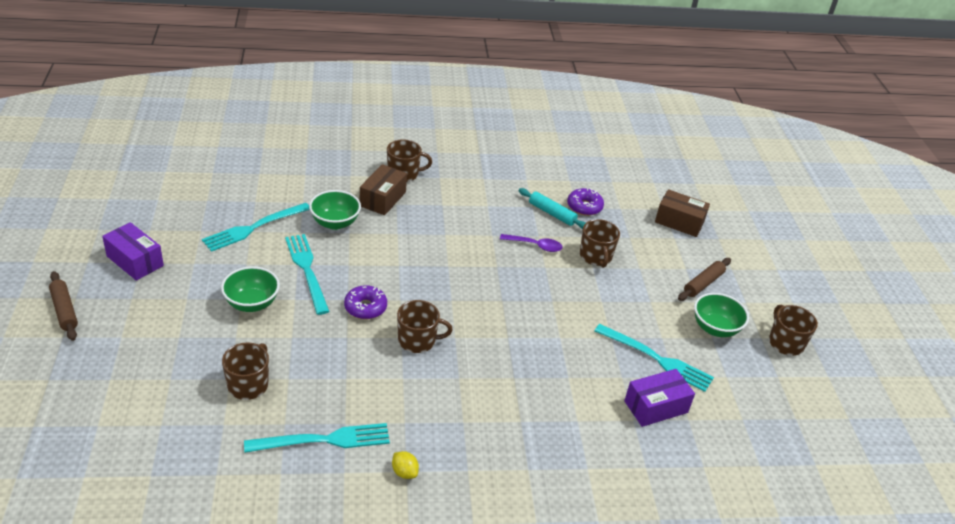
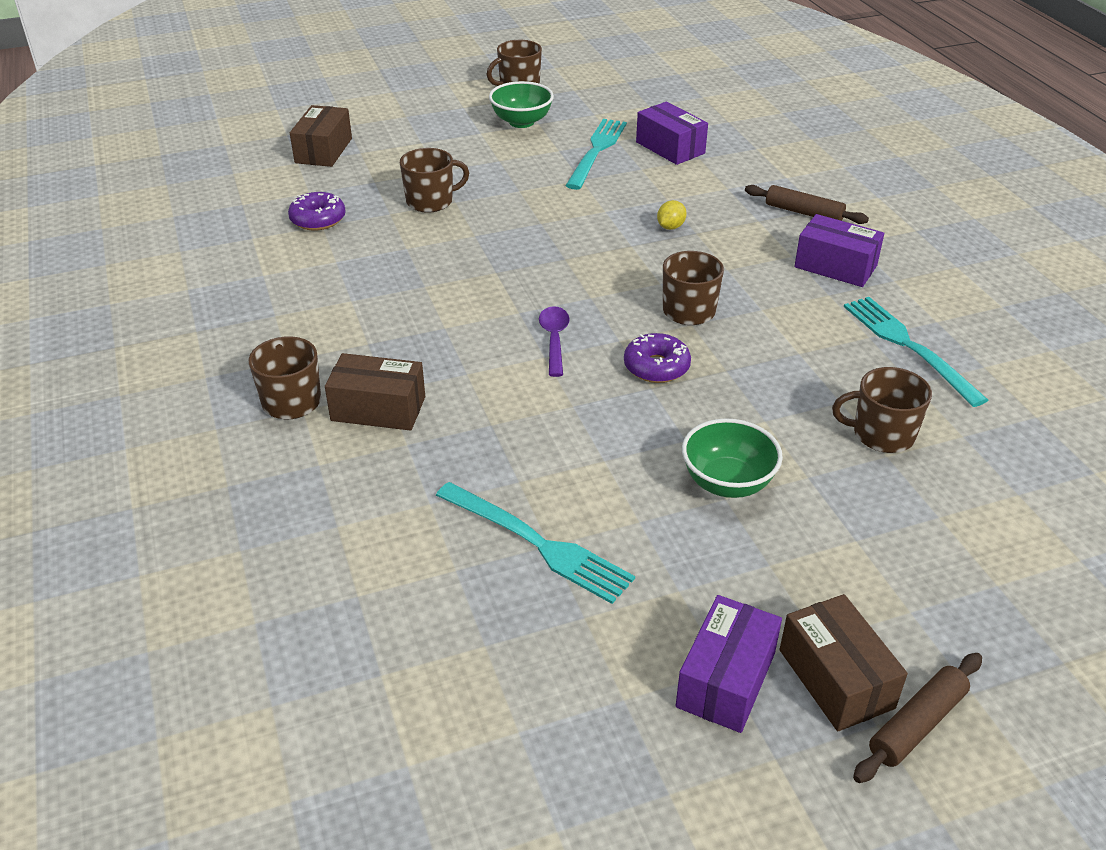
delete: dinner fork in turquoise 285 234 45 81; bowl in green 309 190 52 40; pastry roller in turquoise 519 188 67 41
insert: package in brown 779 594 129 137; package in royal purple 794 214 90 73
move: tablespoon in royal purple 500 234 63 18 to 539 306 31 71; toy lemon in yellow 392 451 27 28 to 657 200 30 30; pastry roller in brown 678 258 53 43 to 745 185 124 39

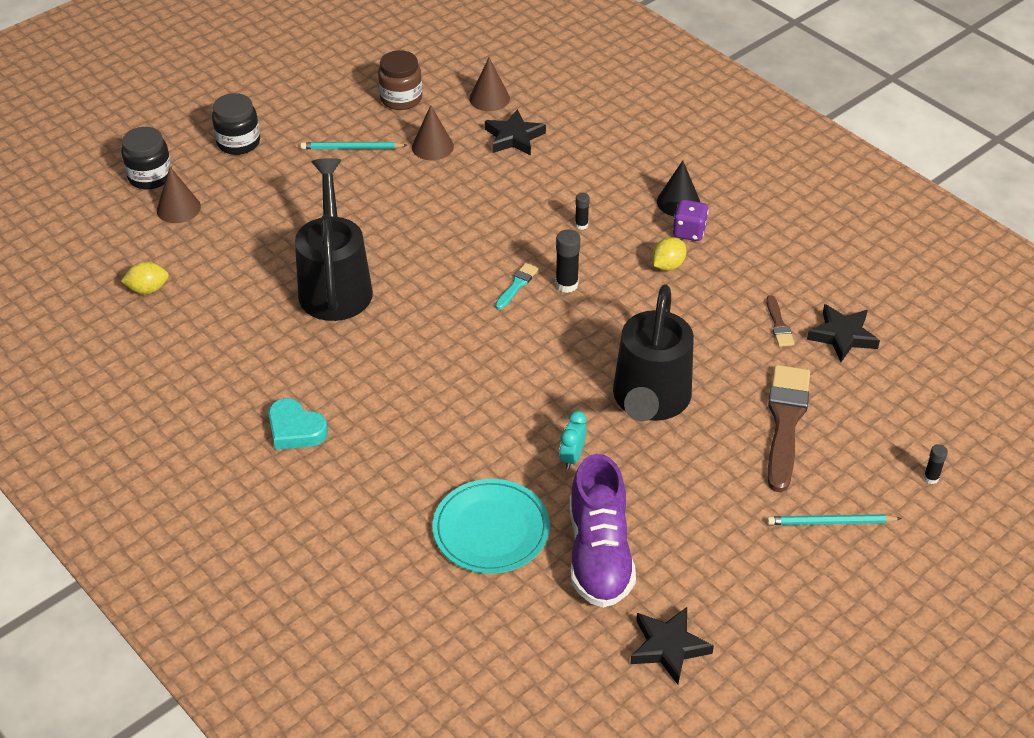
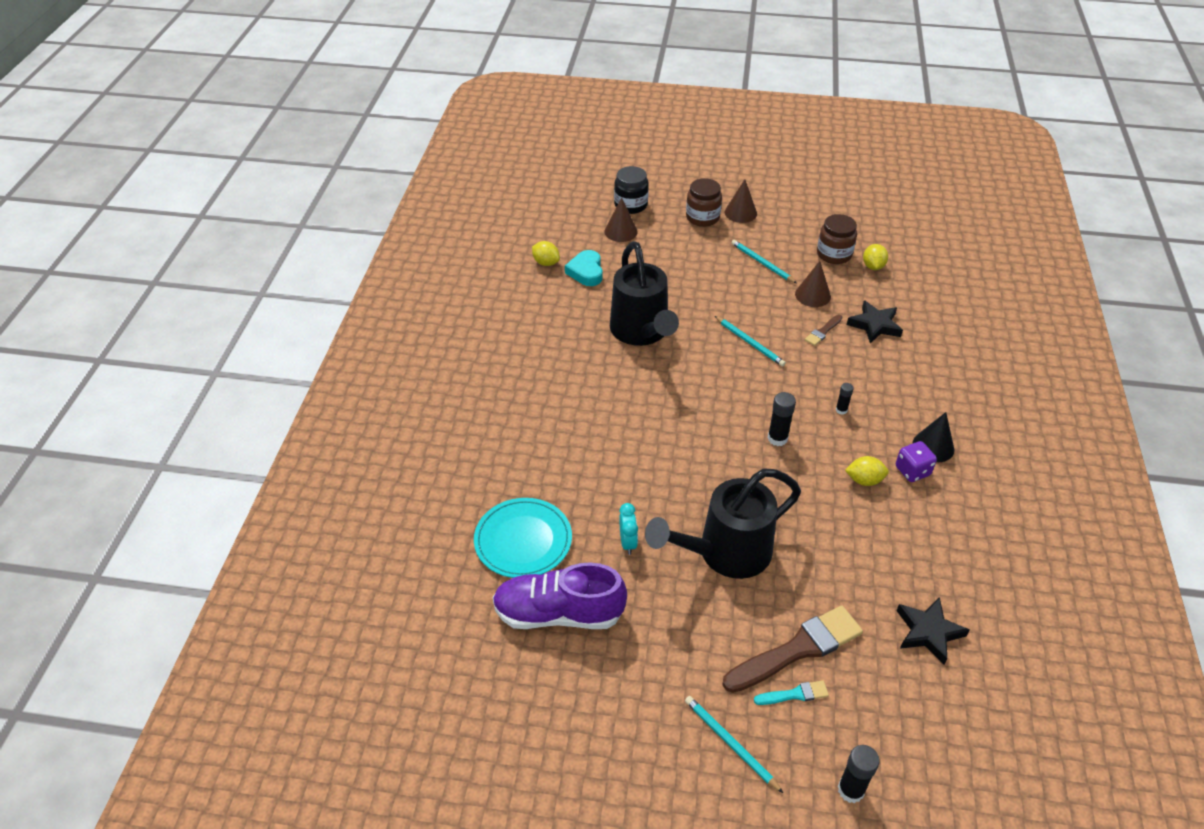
delete: star shape in ebony 630 607 84 77
insert: wooden pencil in turquoise 715 316 71 50; toy lemon in yellow 863 244 25 26
move: love heart in turquoise 268 398 60 52 to 565 250 38 36; cone shape in brown 469 58 41 53 to 725 179 32 44; brush in turquoise 495 263 43 46 to 754 680 75 25; brush in brown 766 295 28 52 to 805 315 37 31
recolor: preserve jar in ebony 212 93 48 62 to preserve jar in brown 686 178 36 49
rotate: shoe in royal purple 570 454 66 154 = 492 562 135 67 45 degrees clockwise; watering pot in ebony 295 158 78 163 = 610 241 69 105 120 degrees clockwise; alarm clock in turquoise 559 411 28 58 = 619 503 19 52 105 degrees clockwise
resize: glue stick in ebony 923 444 25 40 = 838 745 41 58 x1.66

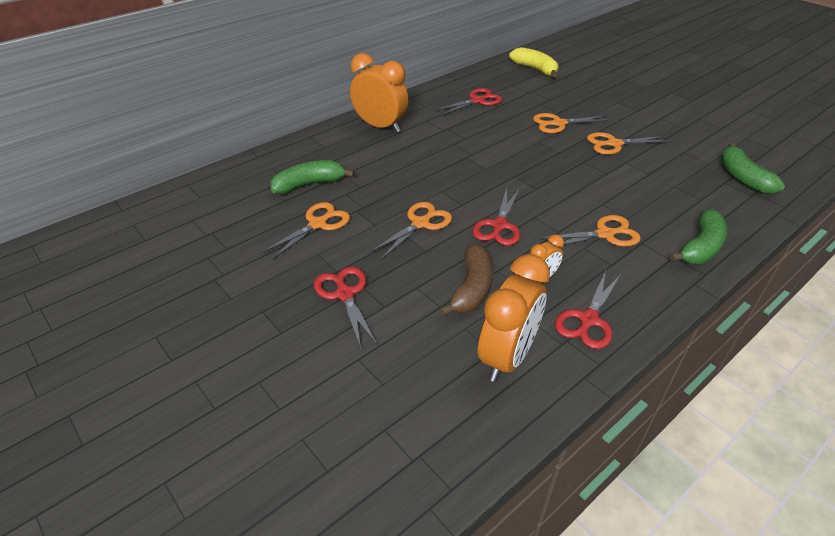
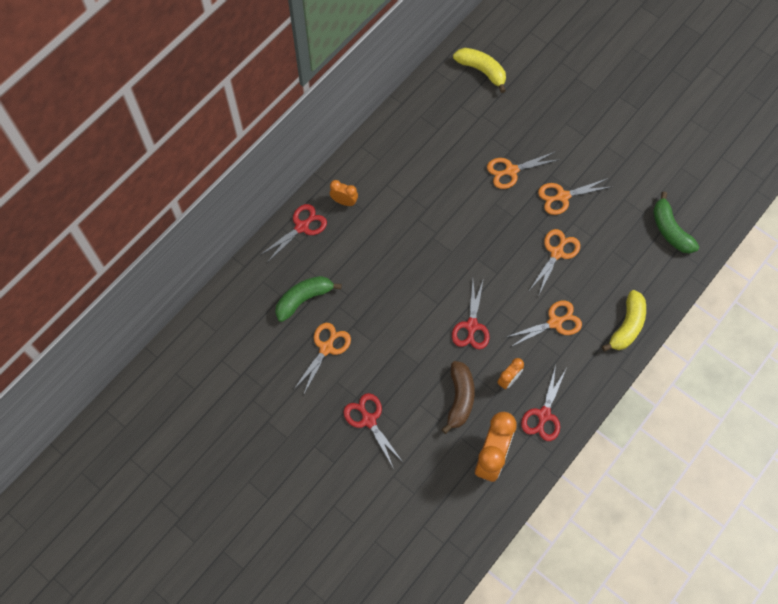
move: shears in red 434 88 68 28 to 260 204 67 58; shears in bright orange 370 202 82 57 to 530 229 50 68
recolor: banana in green 670 209 57 55 to banana in yellow 602 290 44 61
resize: alarm clock in bright orange 350 53 58 79 = 330 180 28 26 x0.50

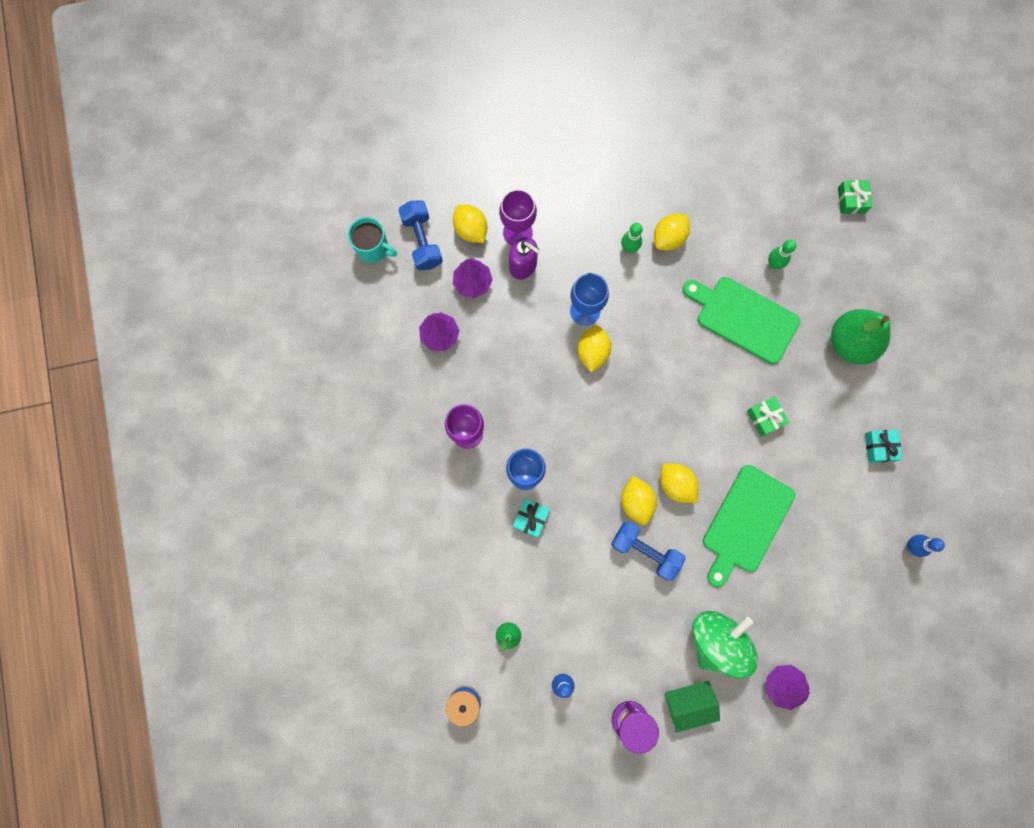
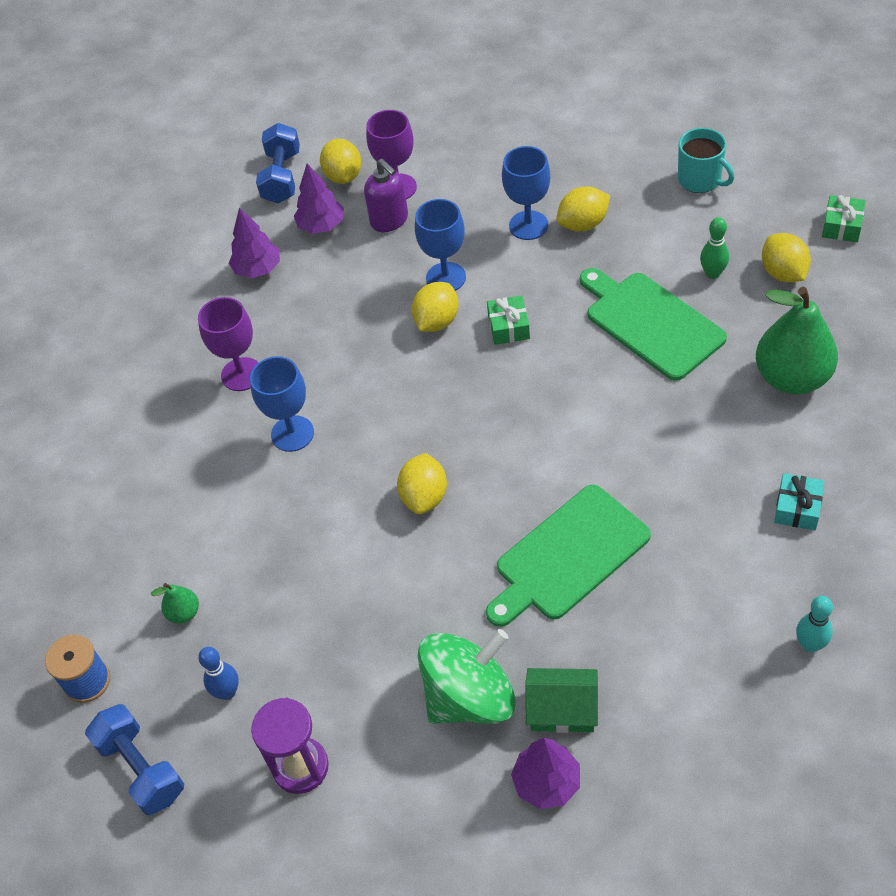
delete: present in turquoise 513 498 37 40
move: hand weight in blue 611 521 75 60 to 85 704 99 111; present in green 747 396 42 41 to 487 295 43 50; house in green 665 681 55 52 to 525 668 73 65; coffee mug in turquoise 348 217 49 46 to 678 128 56 65; toy lemon in yellow 660 463 39 40 to 762 233 49 49
replace: tenpin in green 621 223 22 30 to chalice in blue 502 146 48 94
recolor: tenpin in blue 907 535 38 22 to tenpin in turquoise 796 596 37 57

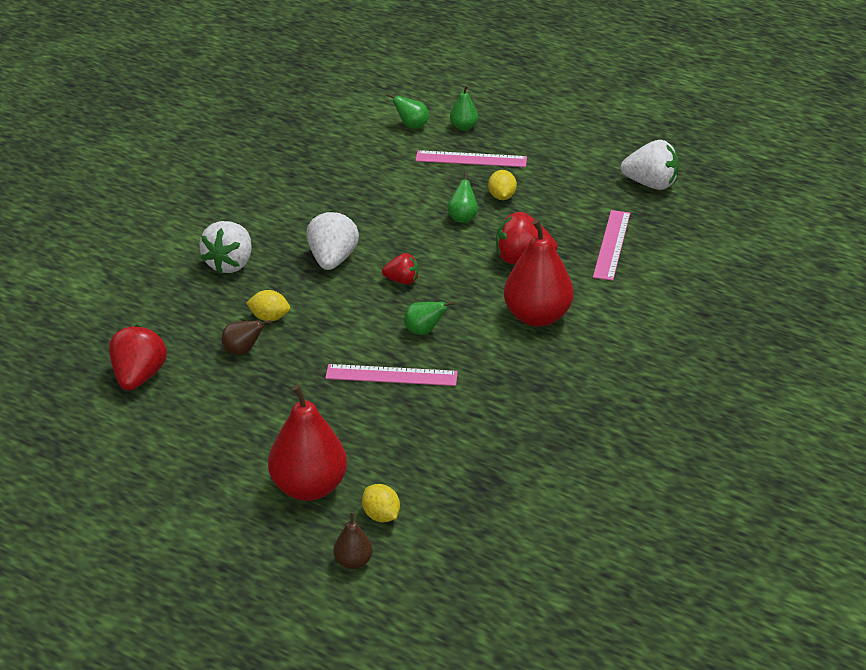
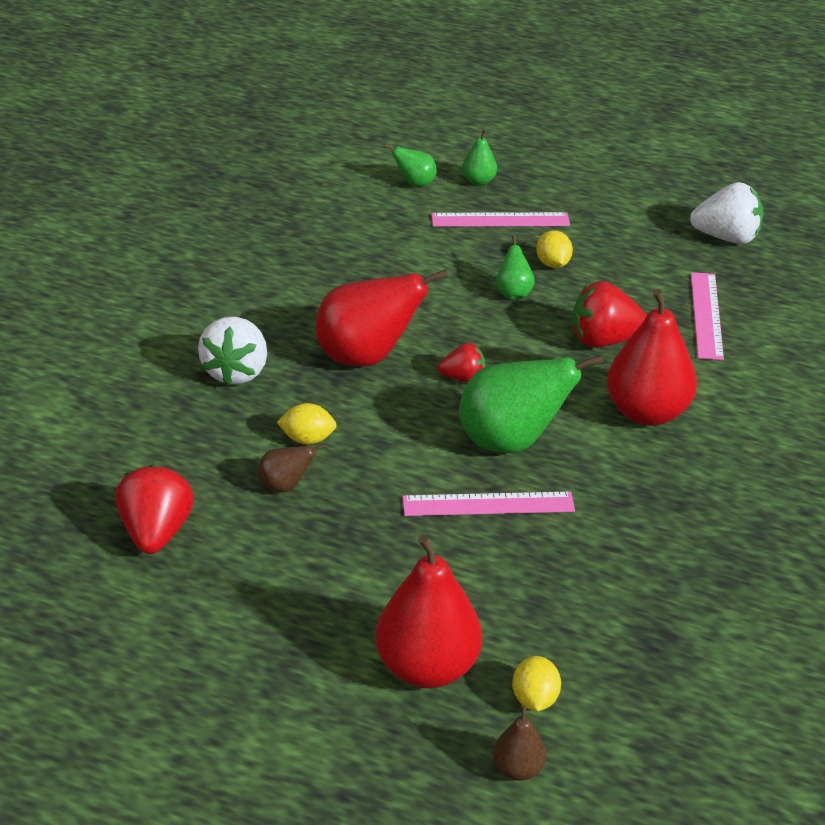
replace: strawberry in snow-white 306 210 53 60 to toy pear in red 315 269 133 97
rotate: toy lemon in yellow 362 484 38 38 = 512 656 49 55 45 degrees clockwise
resize: toy pear in green 404 301 50 34 = 459 355 145 98 x2.10

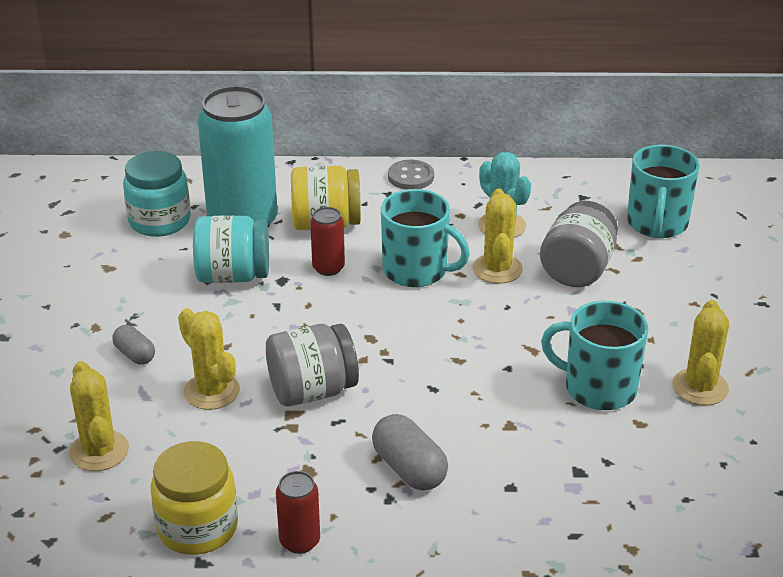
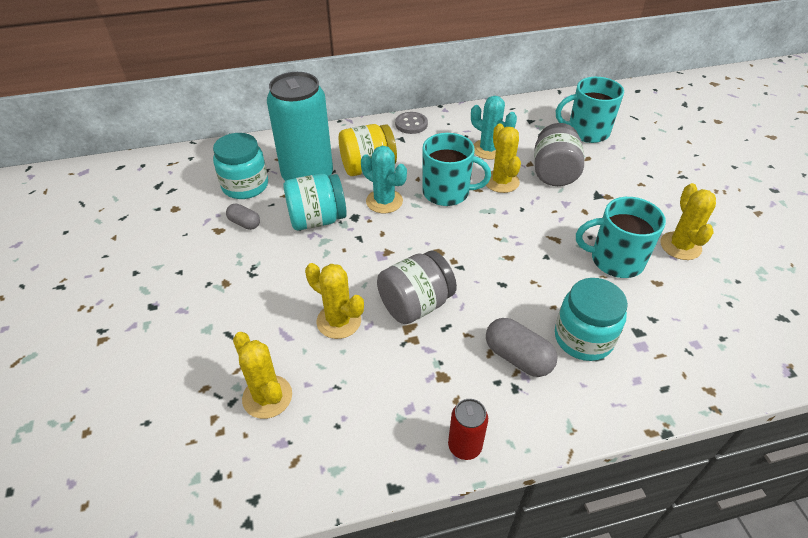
delete: preserve jar in yellow 151 441 87 114
insert: preserve jar in turquoise 555 278 73 83
move: capsule in ash-grey 112 325 43 40 to 226 203 34 27
replace: soda can in red 310 207 35 69 to saguaro cactus in turquoise 361 146 46 67
rotate: coffee mug in turquoise 627 145 72 93 = 556 77 68 66 90 degrees clockwise

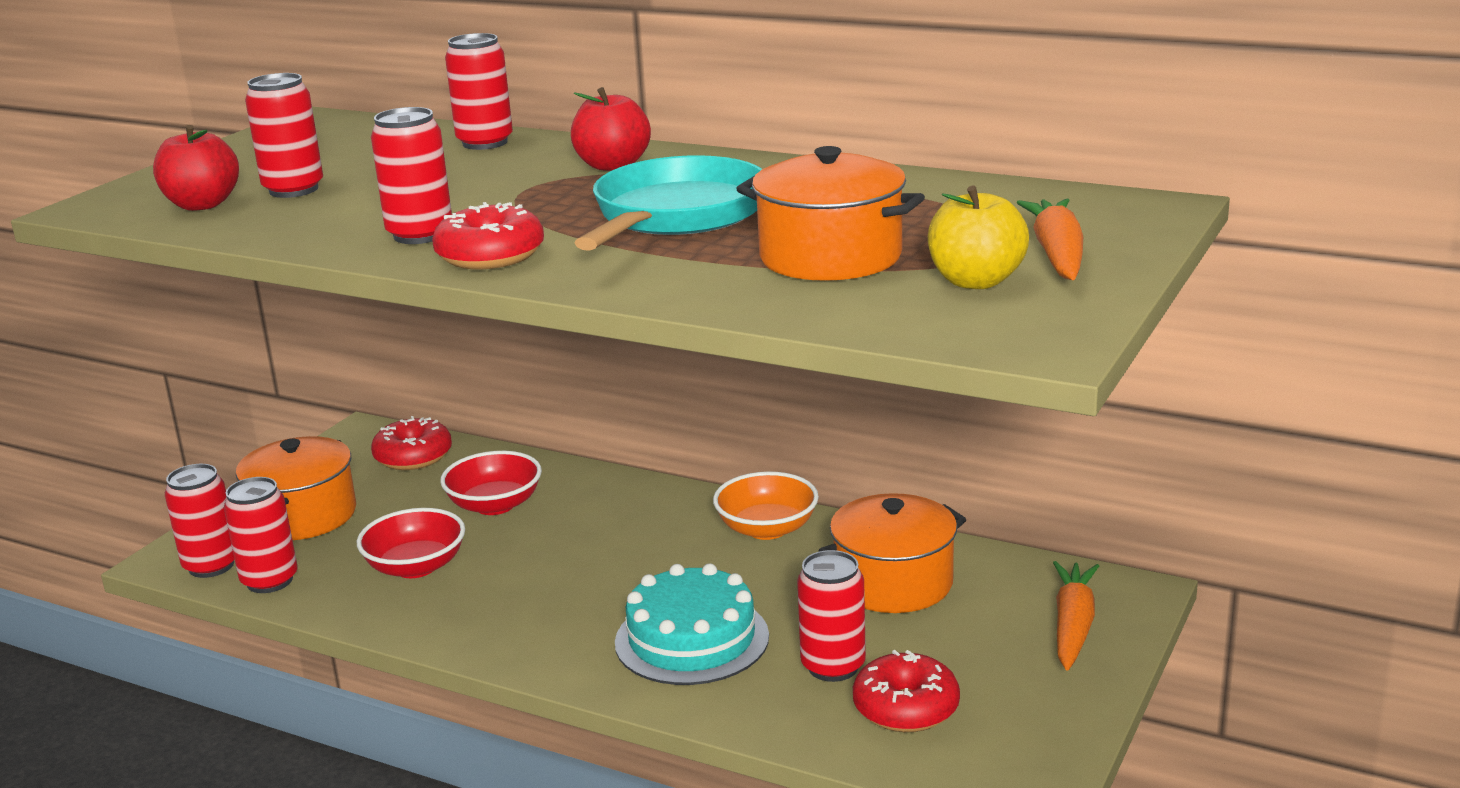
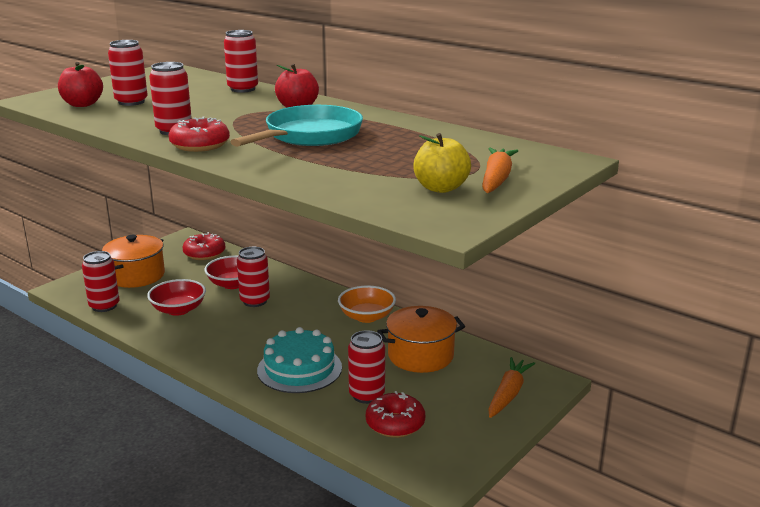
delete: cooking pot in bright orange 736 146 189 135
move: soda can in red 165 464 70 114 to 237 247 33 60

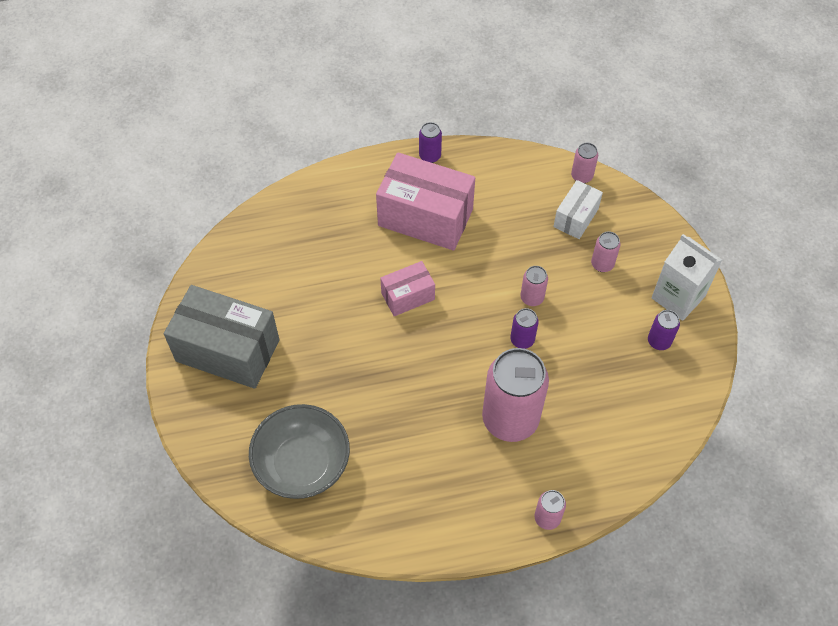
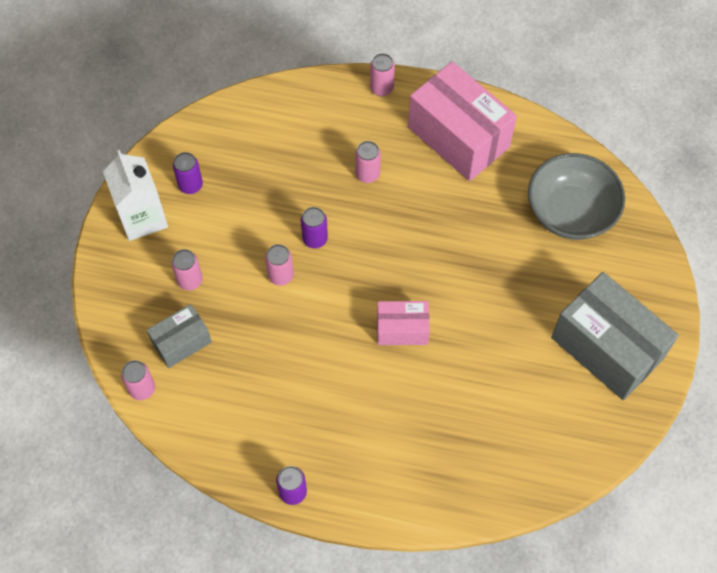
move: package in rosy 376 152 99 99 to 408 61 109 120
recolor: package in snow-white 553 180 50 59 to package in ash-grey 147 304 65 64
resize: soda can in rosy 482 348 67 94 = 355 141 26 42 x0.45

